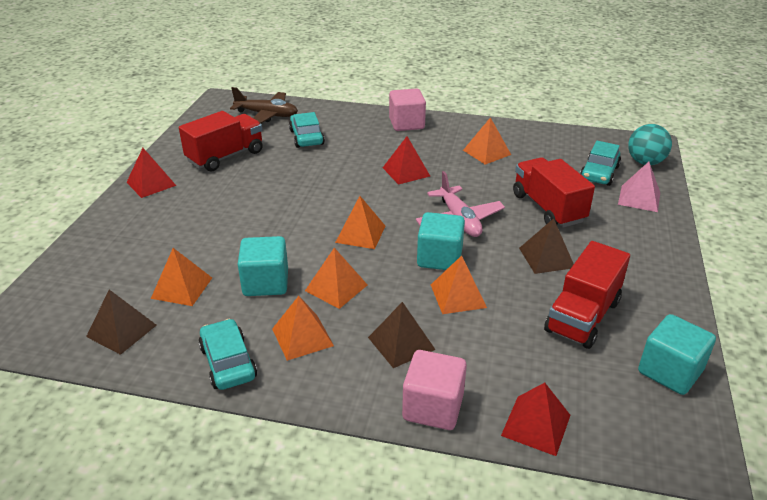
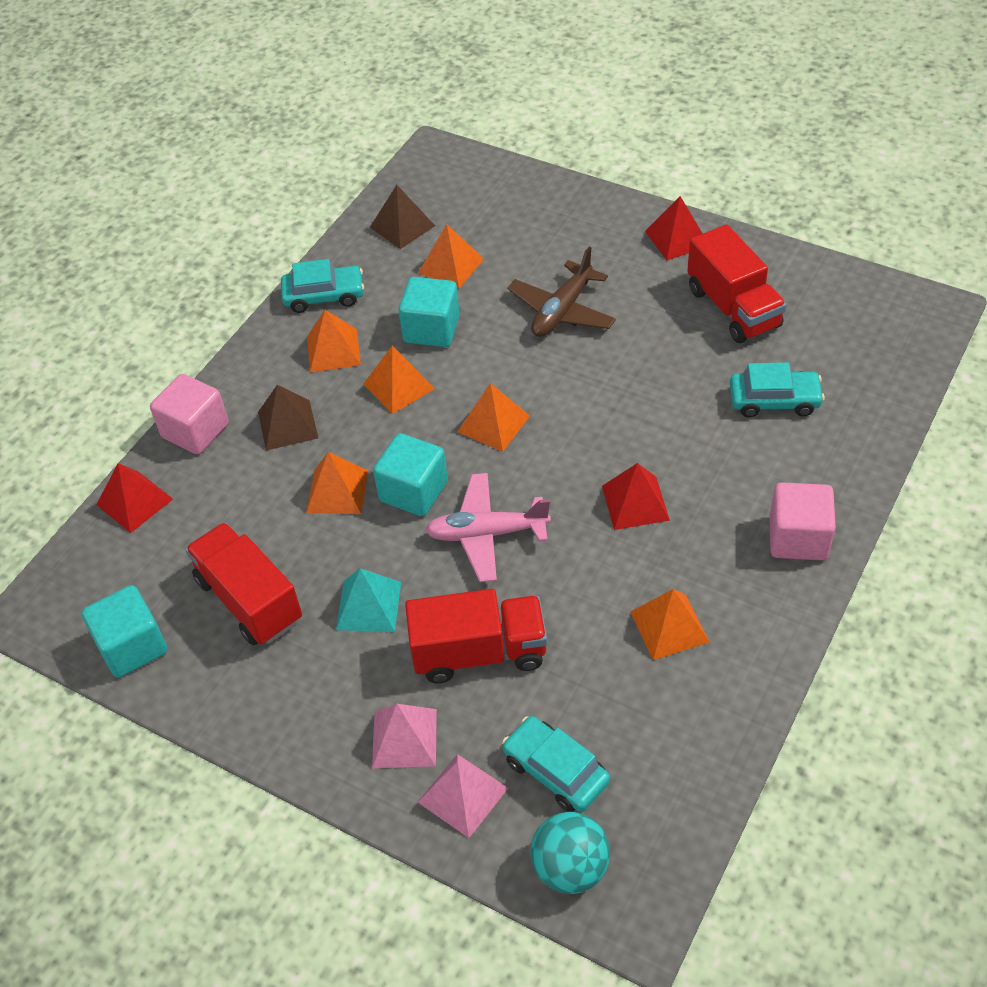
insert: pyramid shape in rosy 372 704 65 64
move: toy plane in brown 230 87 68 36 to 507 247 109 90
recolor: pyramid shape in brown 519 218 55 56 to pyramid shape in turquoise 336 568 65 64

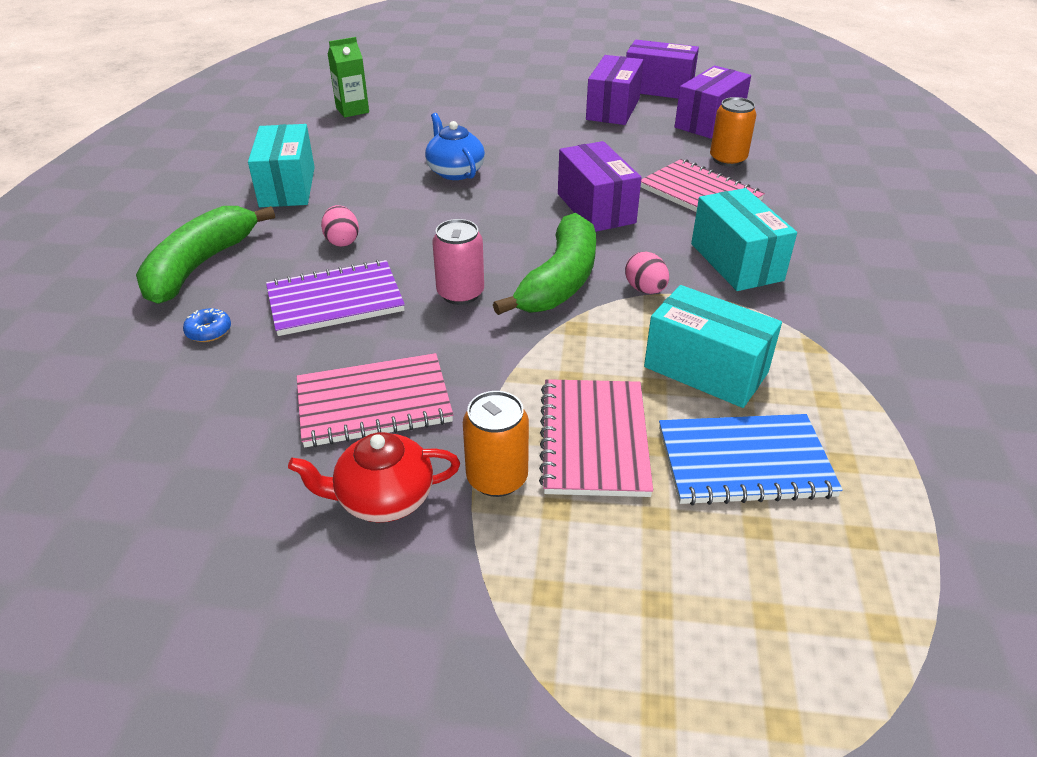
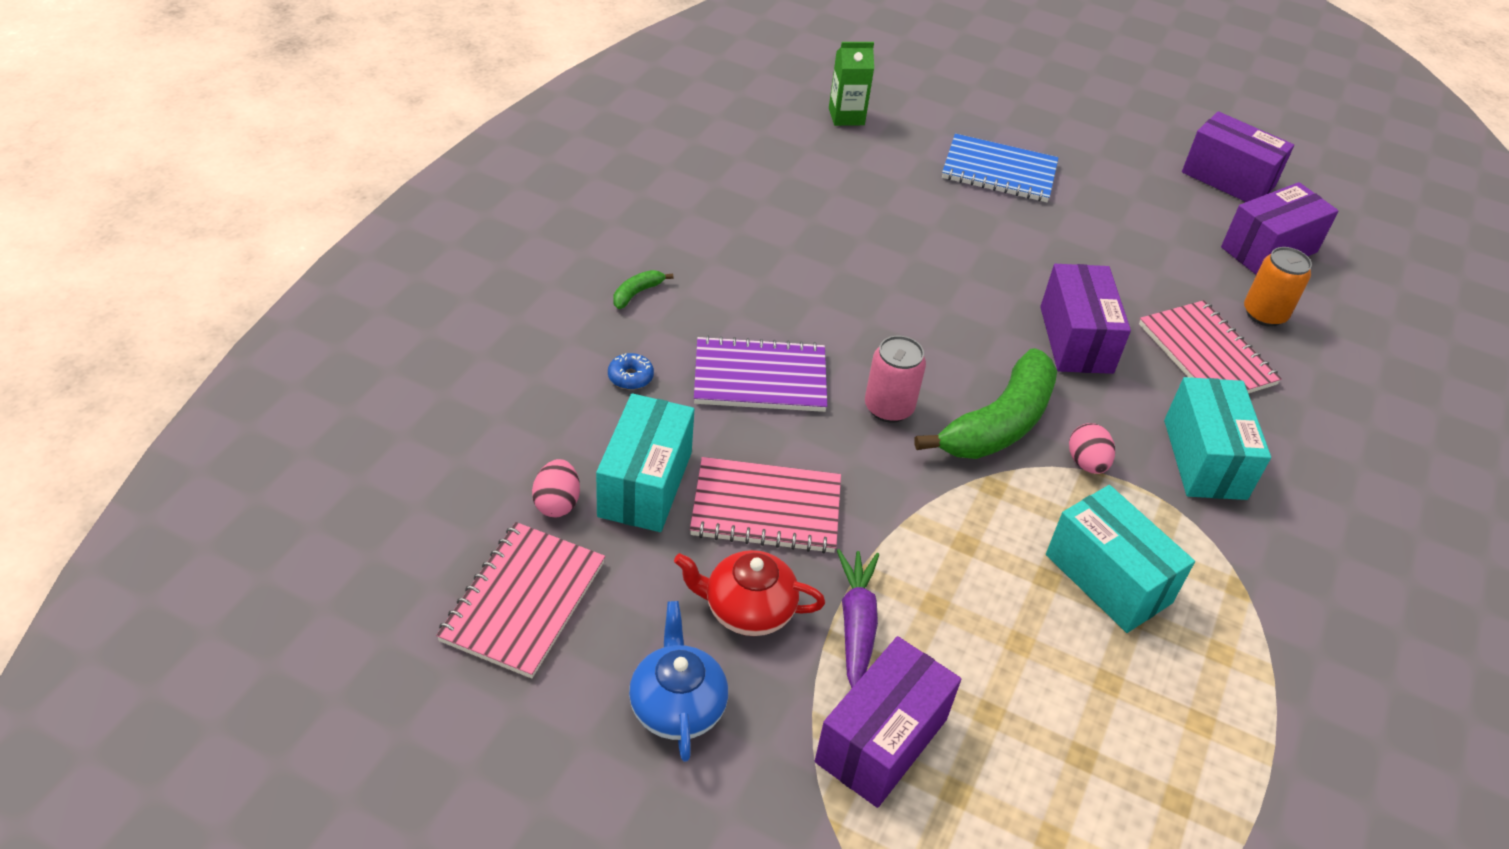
move: exercise book in rosy 539 379 114 118 to 436 522 169 157; toy egg in rosy 321 205 38 42 to 532 459 48 58; package in turquoise 248 124 67 83 to 596 393 98 139; teapot in blue 425 113 60 67 to 629 601 99 161; package in royal purple 586 55 57 70 to 815 636 146 172; exercise book in blue 659 414 184 92 to 942 134 116 68
replace: soda can in bright orange 463 391 66 106 to carrot in royal purple 837 549 42 139
resize: banana in green 136 206 139 98 = 613 270 60 39 x0.41

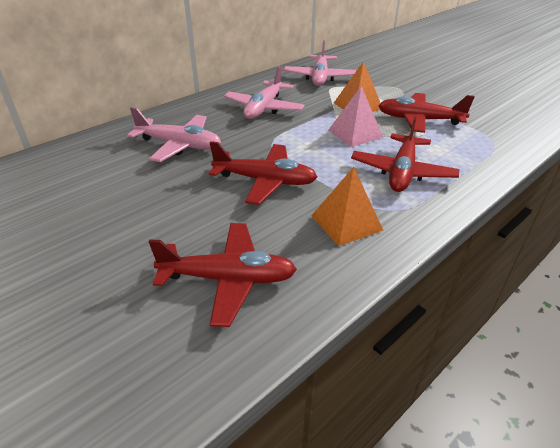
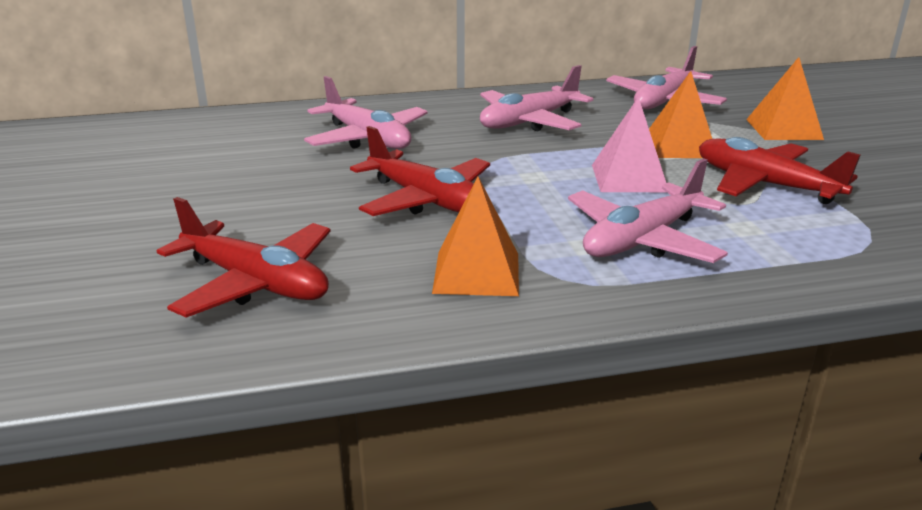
insert: pyramid shape in bright orange 746 57 78 83
recolor: toy plane in red 351 116 108 76 to toy plane in rosy 568 159 160 104

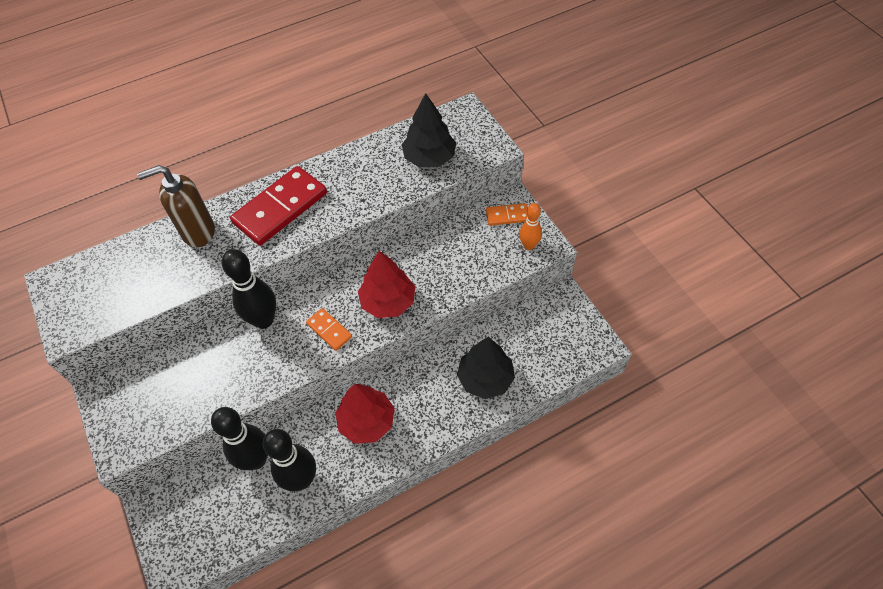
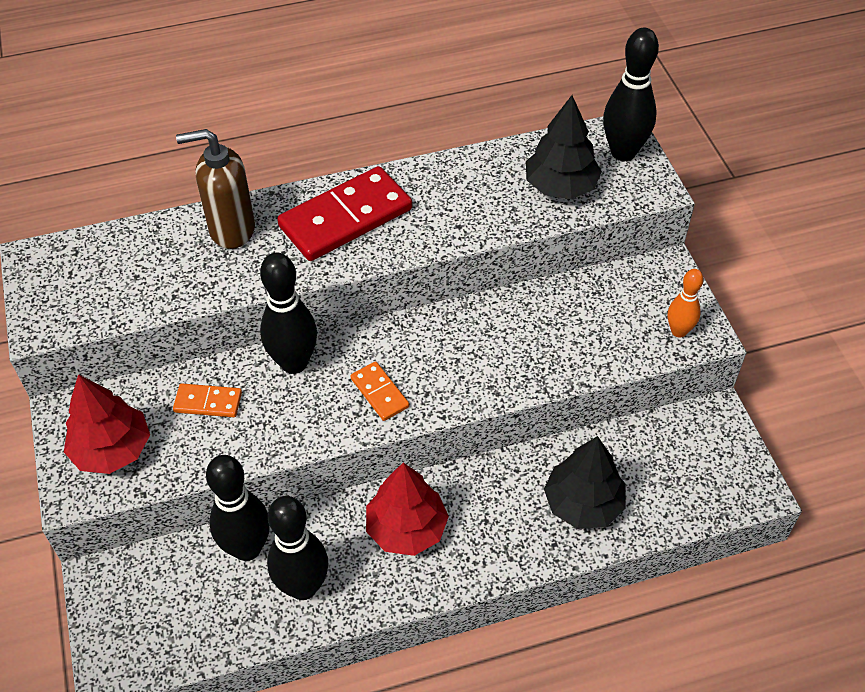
insert: tenpin in ebony 603 28 56 133
move: tree in red 358 251 57 67 to 64 374 86 100; domino piece in bright orange 486 203 42 23 to 173 384 69 33

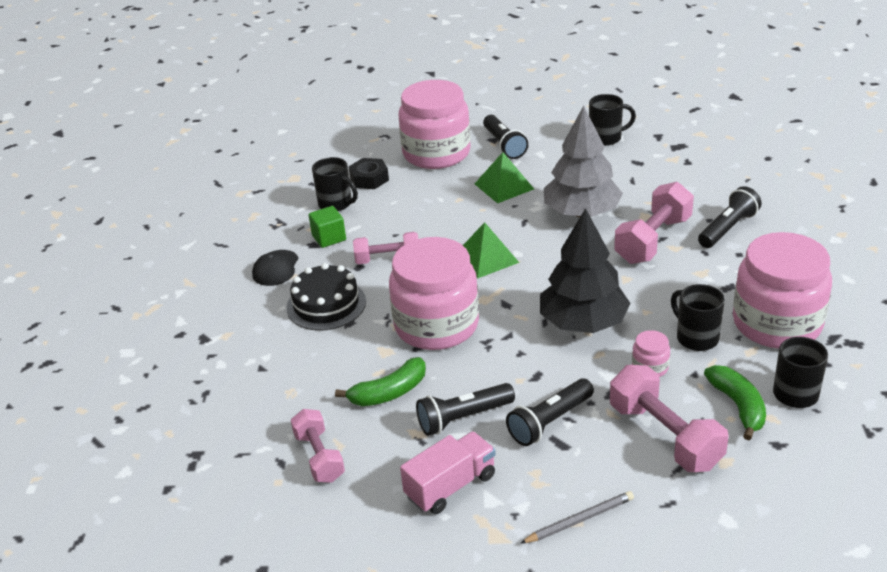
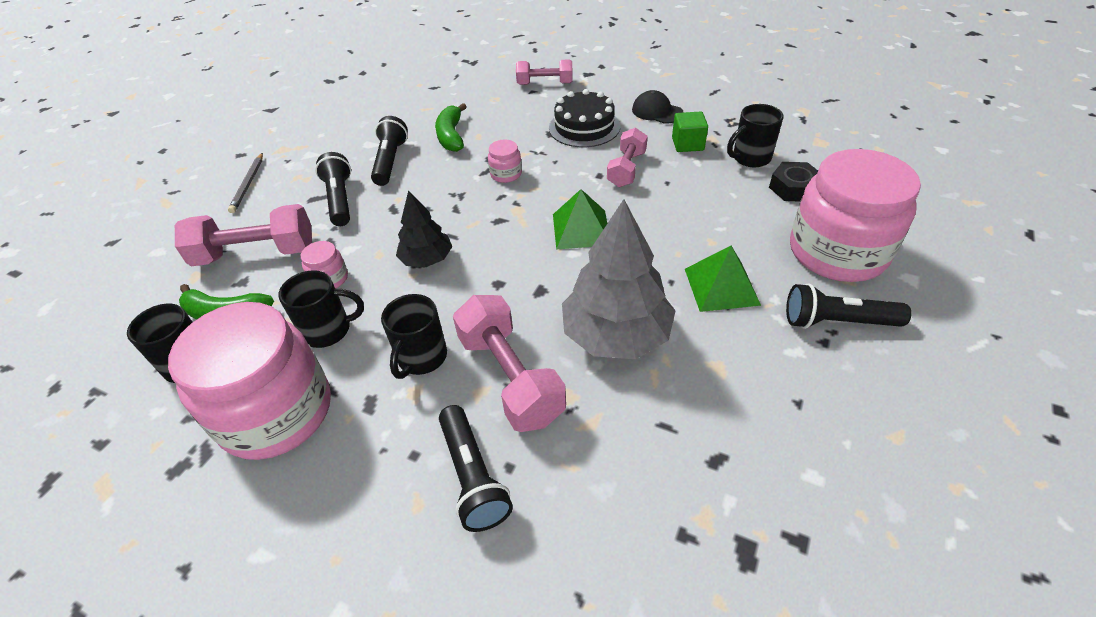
delete: lorry in rosy 400 432 96 82
move: coffee mug in ebony 589 94 47 52 to 381 294 66 85; hand weight in rosy 291 409 54 74 to 516 59 57 26
resize: tree in ebony 540 208 91 125 = 396 190 56 78 x0.58; preserve jar in rosy 389 237 90 113 = 488 140 34 43 x0.40

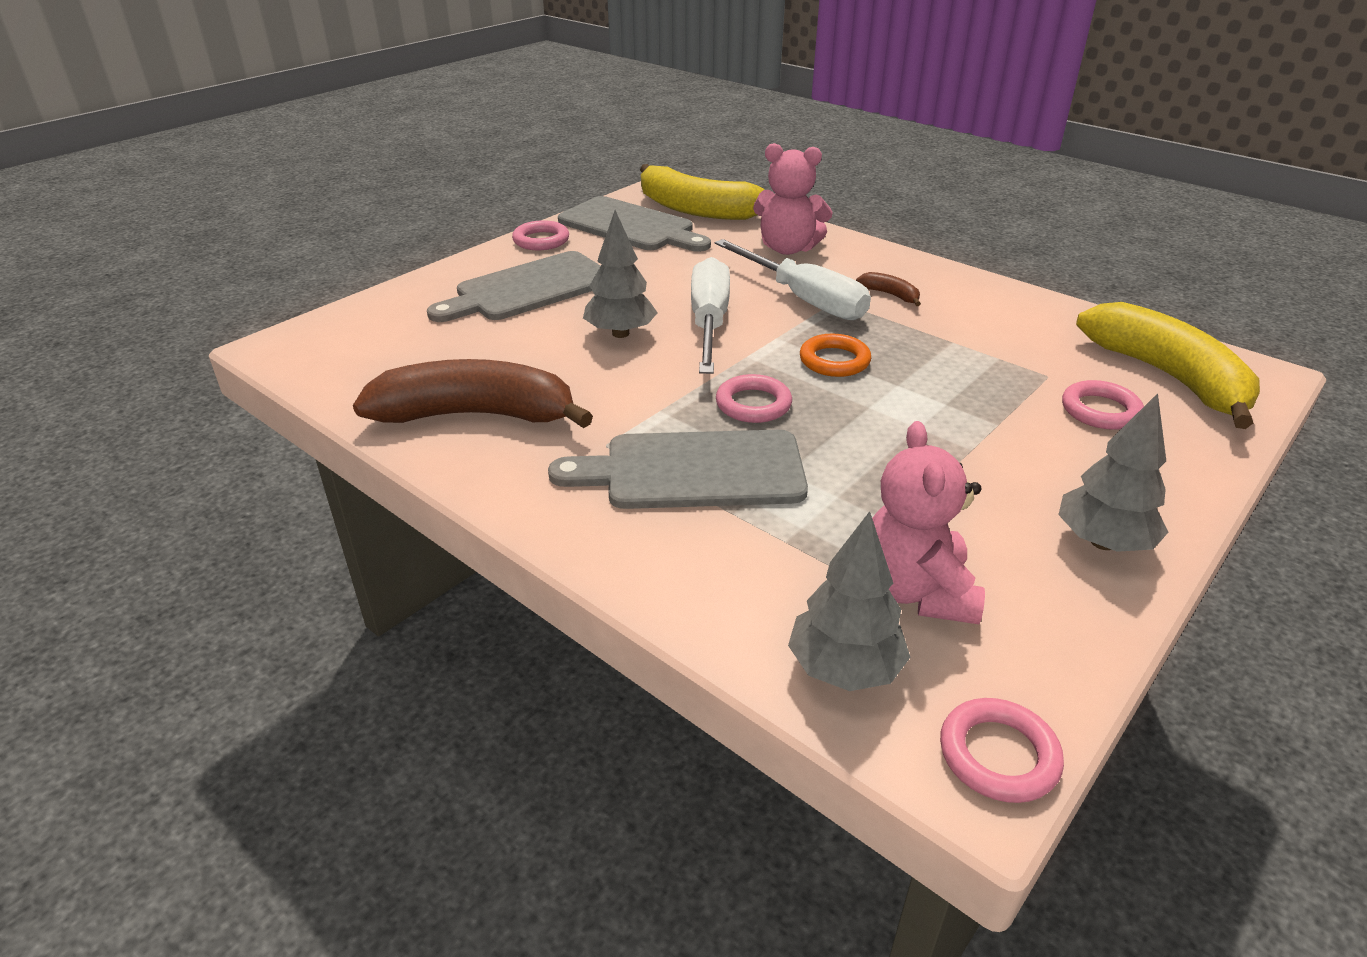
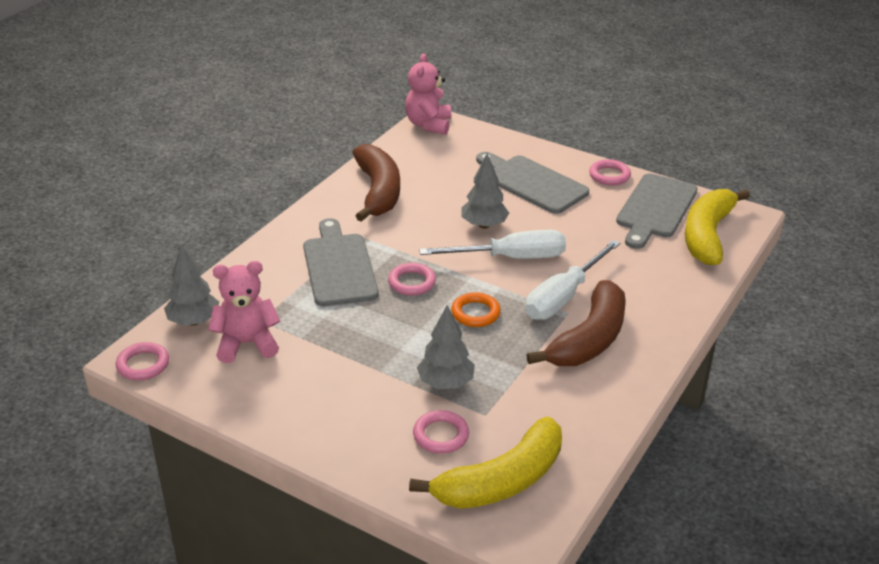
move: teddy in rosy 753 143 80 112 to 405 53 46 82; tree in ash-grey 1058 393 110 159 to 417 305 58 84
resize: banana in brown 856 272 65 34 = 526 280 100 86 x2.49

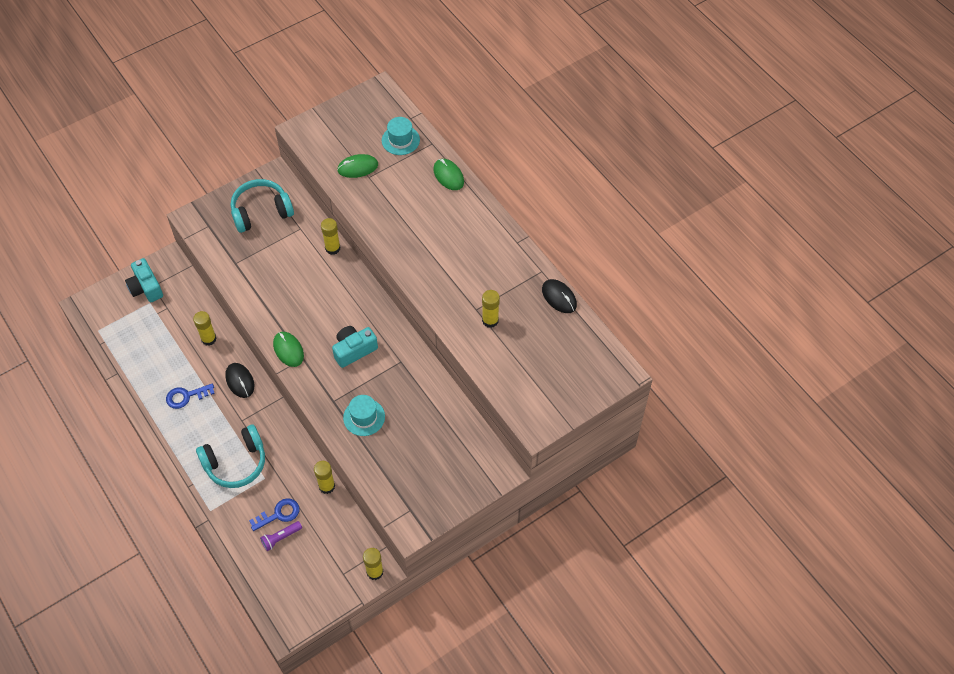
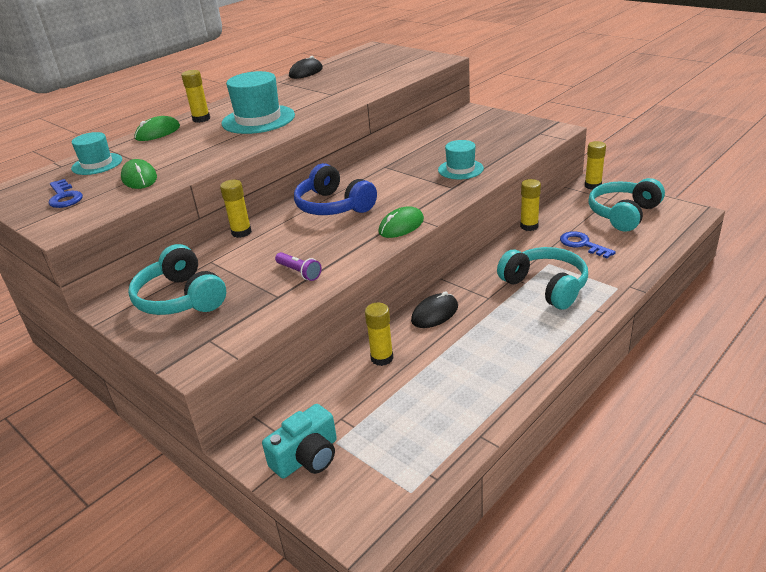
delete: photo camera in turquoise 332 326 46 42
insert: top hat in turquoise 222 71 73 63; headset in blue 294 163 83 52; headset in turquoise 588 178 77 54
move: latchkey in blue 166 384 49 25 to 48 179 35 29; glue stick in yellow 482 290 18 38 to 181 70 29 53; flashlight in royal purple 260 521 42 30 to 275 252 47 29

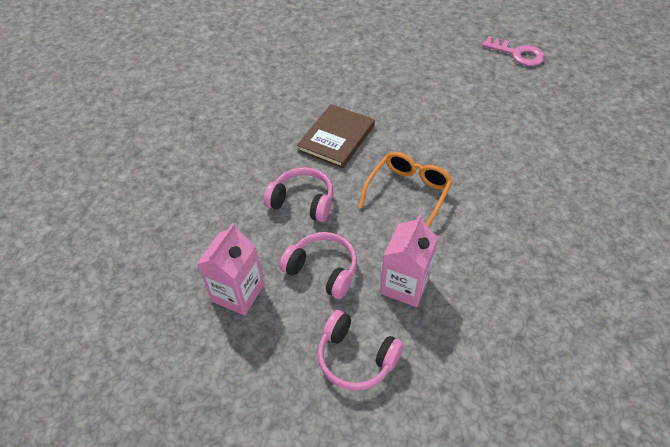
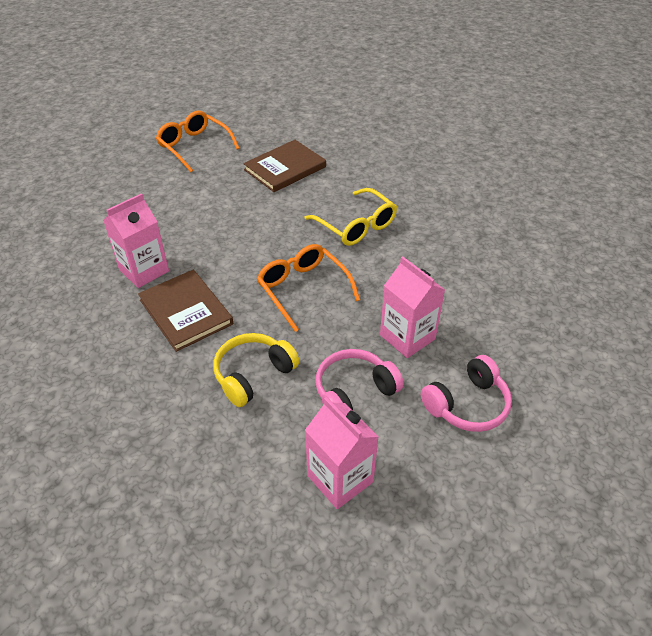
insert: carton in rosy 103 193 66 95; book in brown 243 140 83 52; glasses in yellow 304 188 93 58
replace: latchkey in rosy 482 36 63 30 to glasses in bright orange 156 111 84 61
recolor: headset in rosy 264 167 69 55 to headset in yellow 213 333 87 74

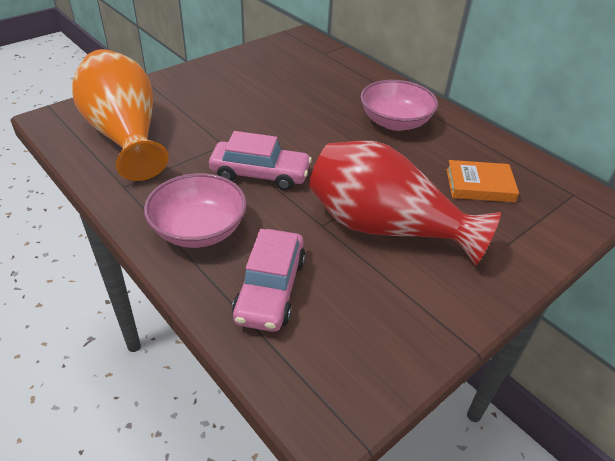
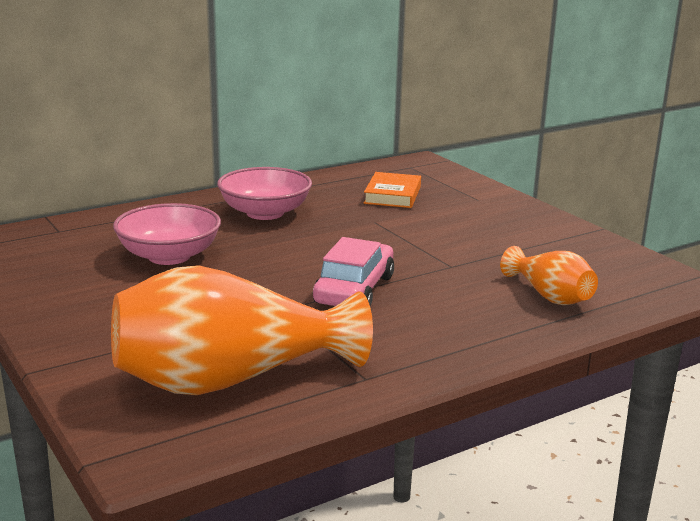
delete: flower vase in red 309 141 192 125
move: bowl in rosy 144 173 103 75 to 113 203 108 62
replace: automobile in rosy 232 229 74 103 to flower vase in bright orange 500 246 98 59

